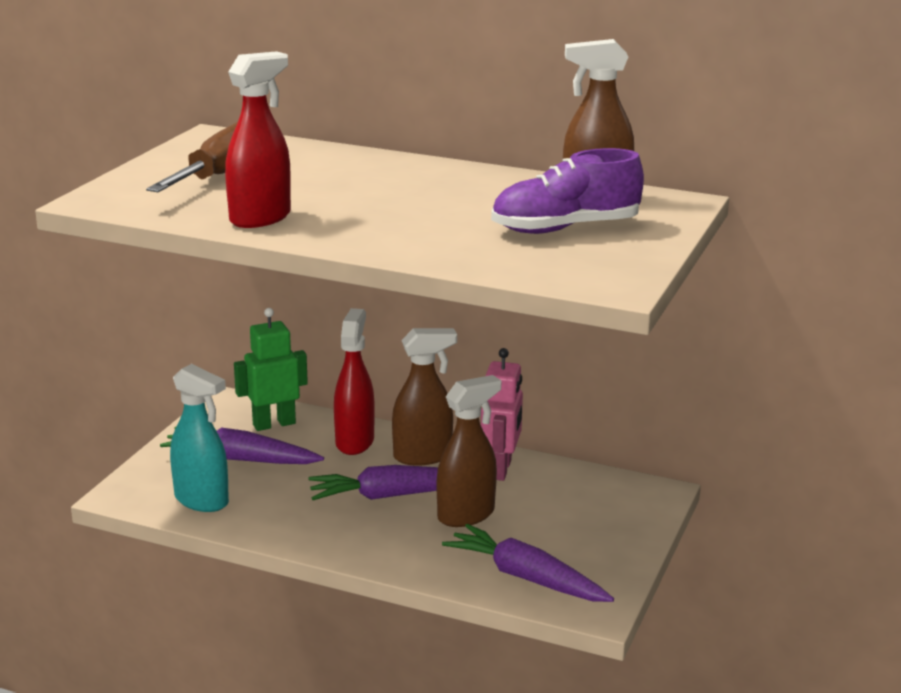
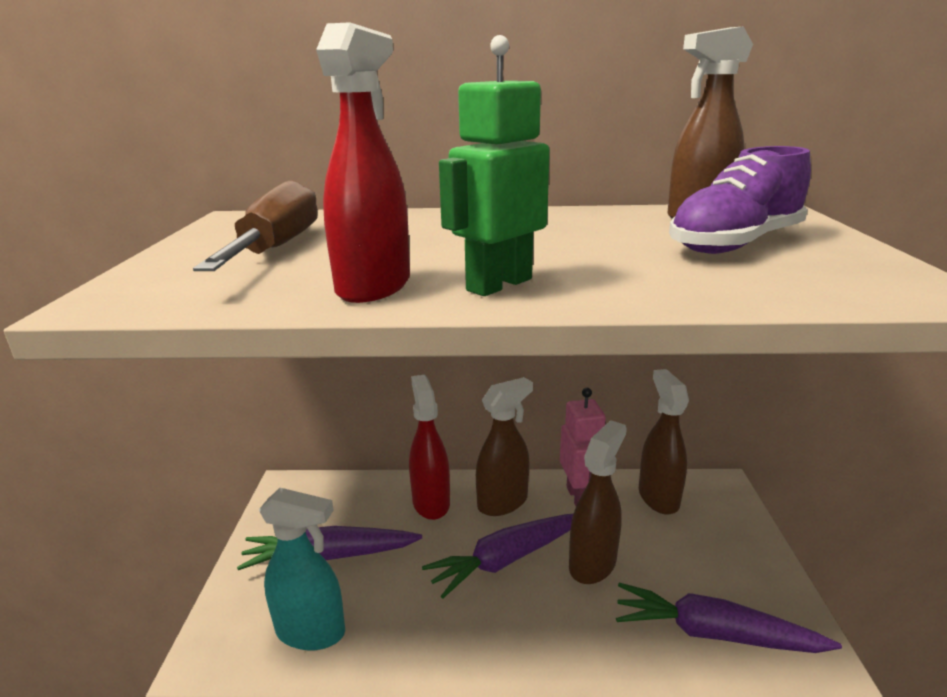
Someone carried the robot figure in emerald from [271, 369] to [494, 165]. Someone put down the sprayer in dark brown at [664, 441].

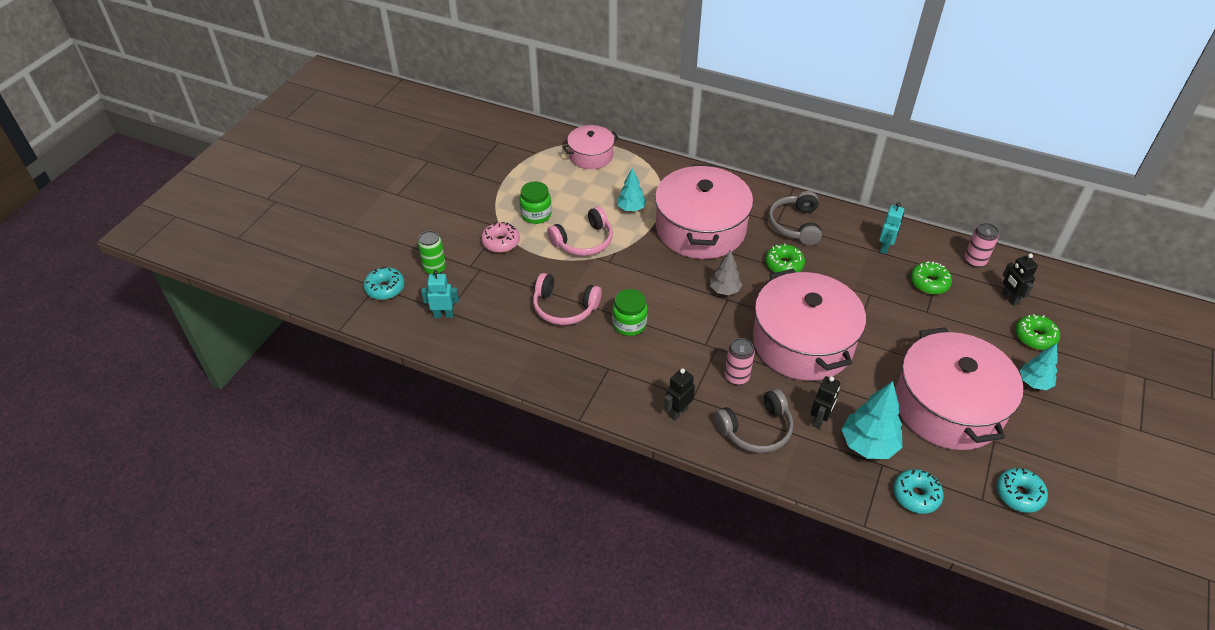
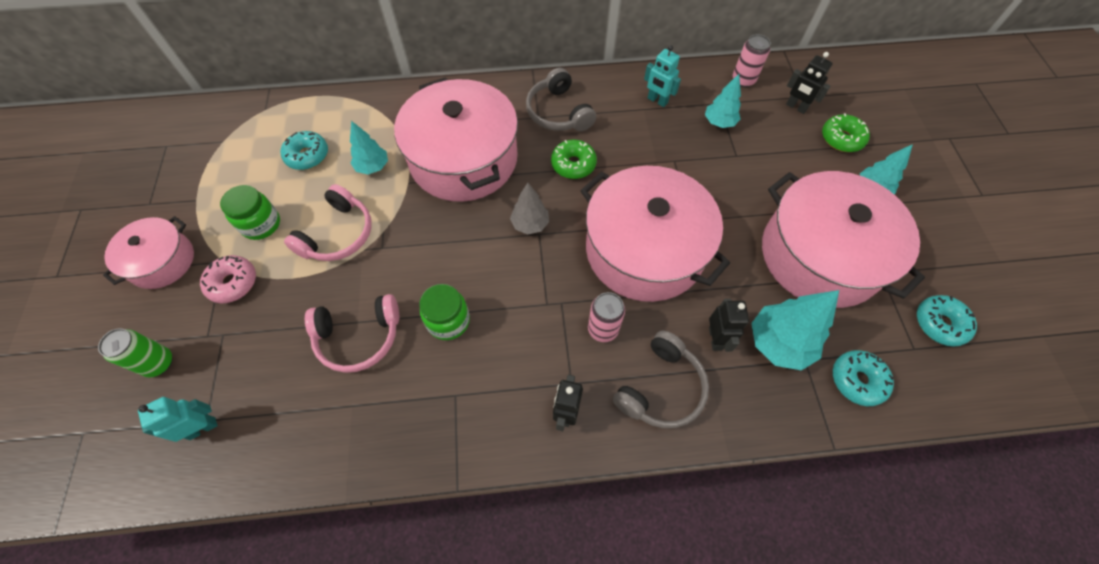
Someone carried the glazed donut in teal from [384, 283] to [304, 150]. Someone carried the pot in pink from [591, 147] to [148, 252]. Someone rotated the robot figure in teal at [891, 228] by 135 degrees clockwise. Someone swapped the glazed donut in emerald at [931, 277] for the toy tree in teal at [723, 101].

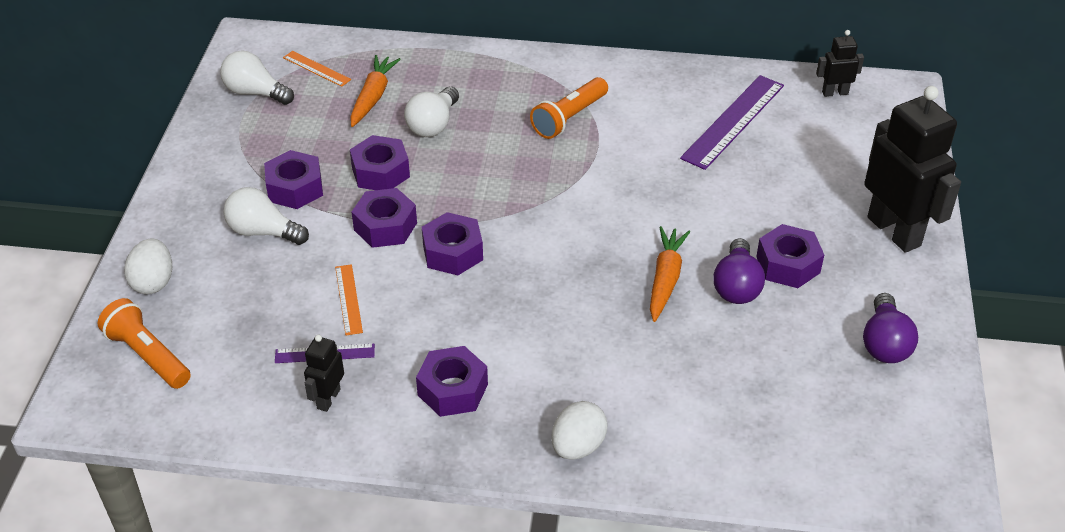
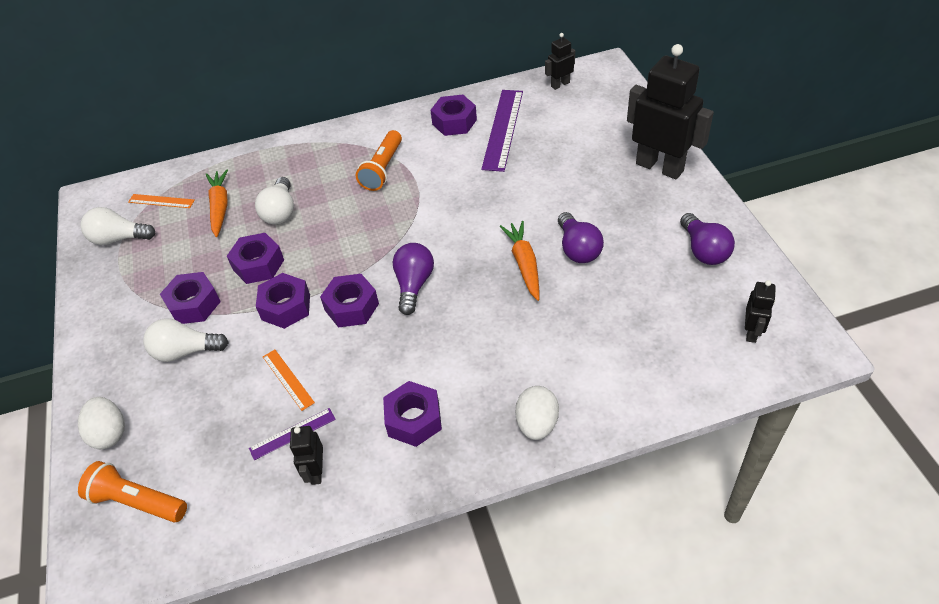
Someone carried the hexagon nut in purple from [790, 256] to [453, 115]. Someone put down the bulb in purple at [413, 279]. Someone put down the robot figure in jet-black at [760, 311].

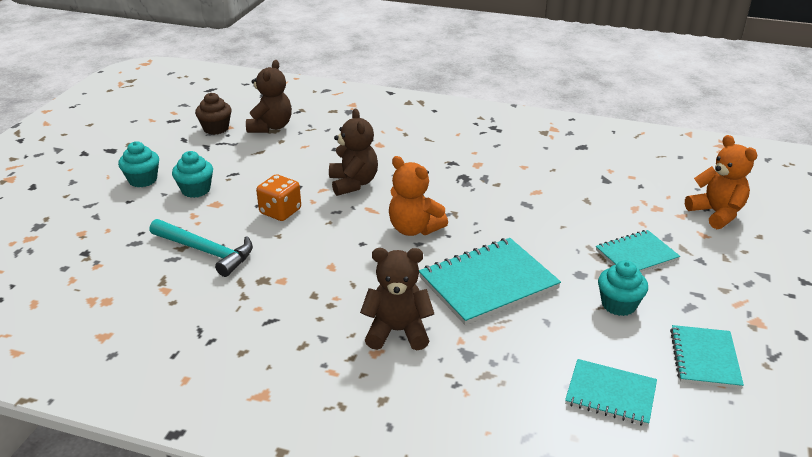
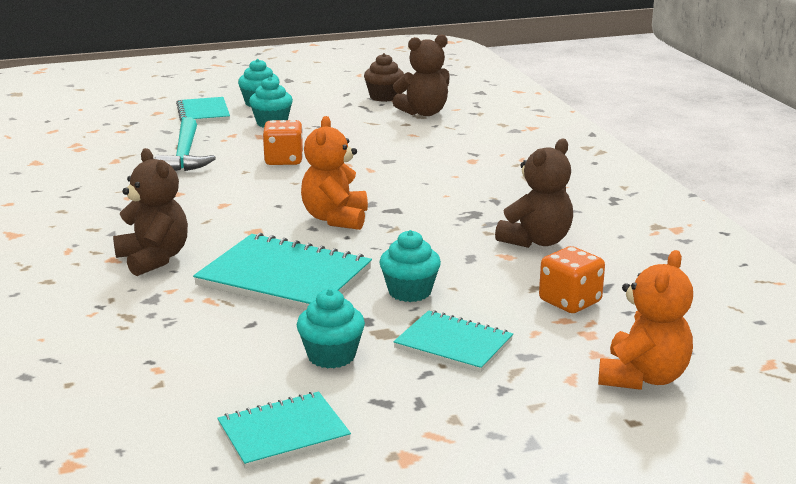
Someone carried the teddy bear in dark brown from [353, 152] to [534, 193]. Someone carried the notebook in teal from [611, 392] to [203, 109]. Someone put down the muffin in teal at [410, 266]. Someone put down the game die in bright orange at [572, 279].

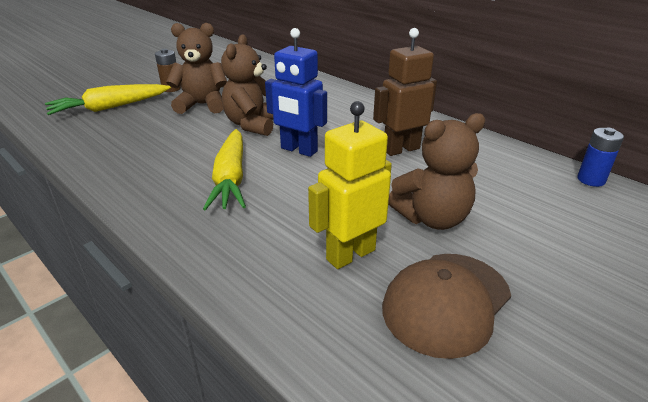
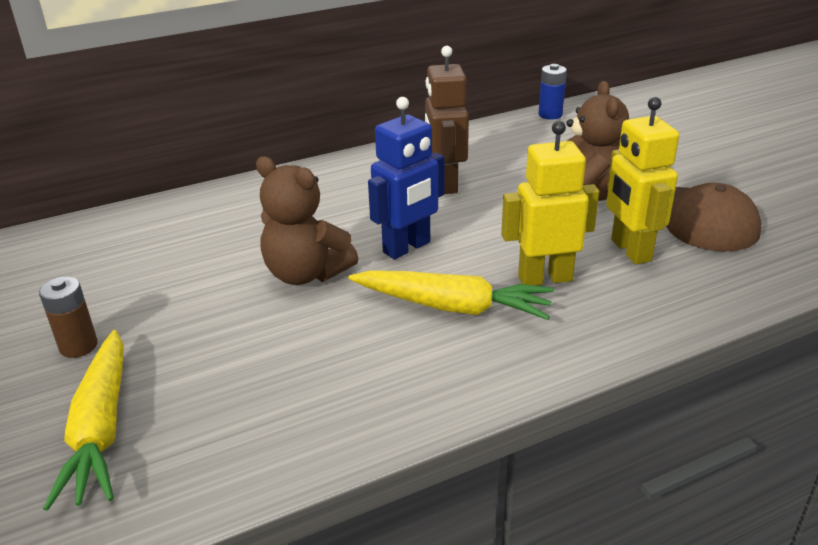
Someone took away the teddy bear in dark brown at [196, 68]. Someone put down the robot figure in yellow at [550, 203].

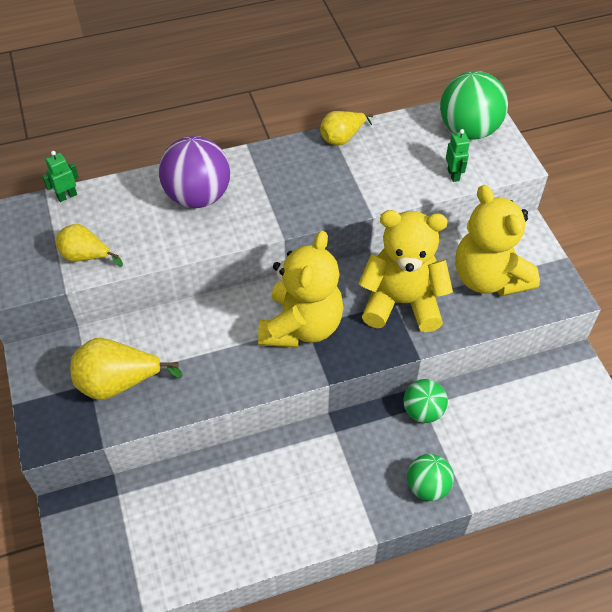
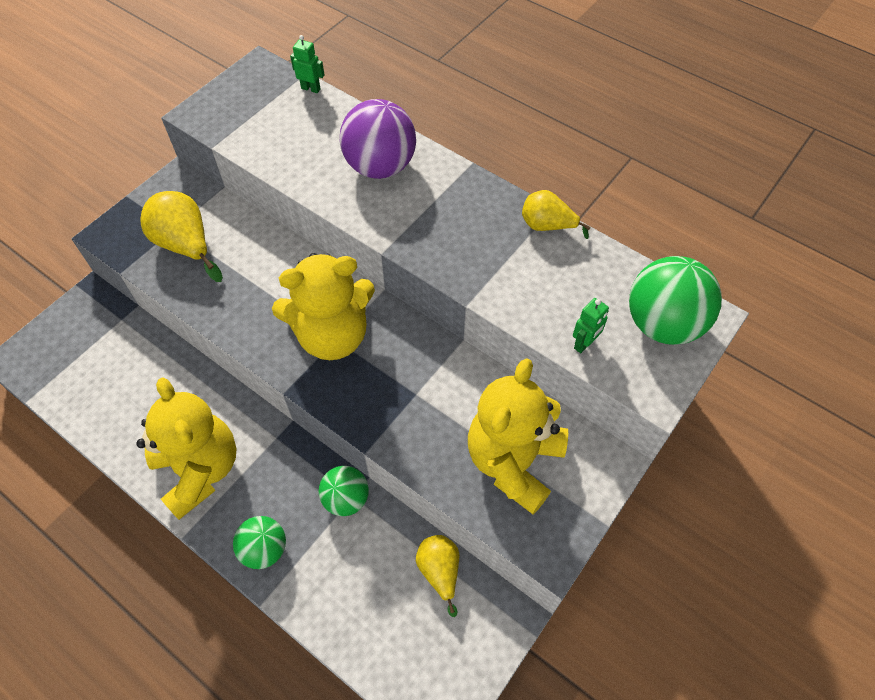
Someone carried the pear in yellow from [89, 245] to [437, 576]. Someone carried the teddy bear in yellow from [406, 271] to [186, 448].

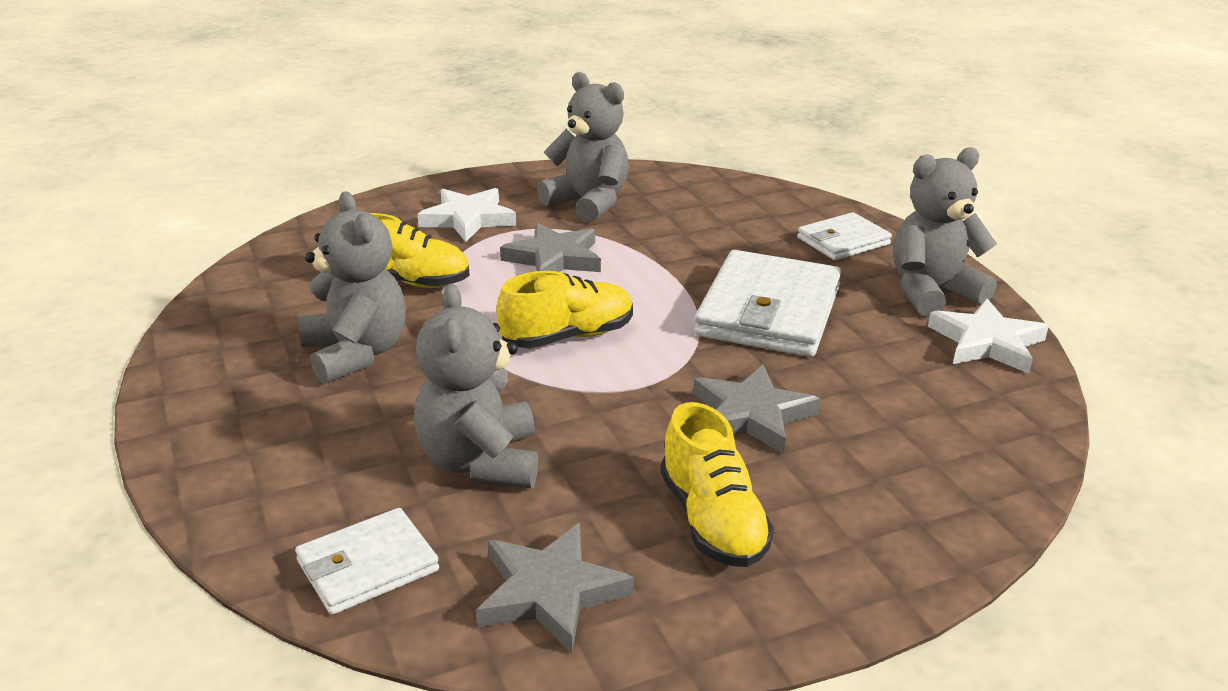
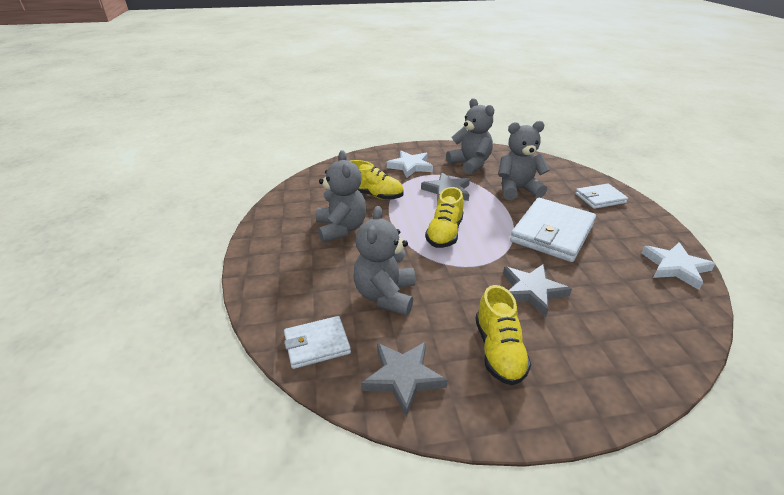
Someone rotated the lace-up shoe in yellow at [565, 309] by 120 degrees clockwise. Someone carried the teddy bear in ash-grey from [945, 231] to [524, 160].

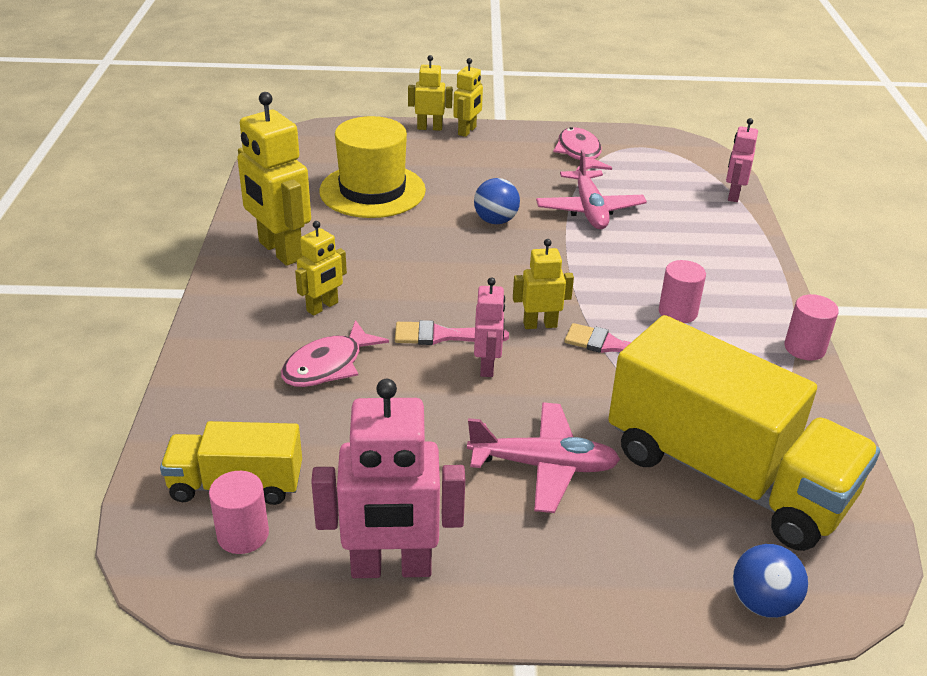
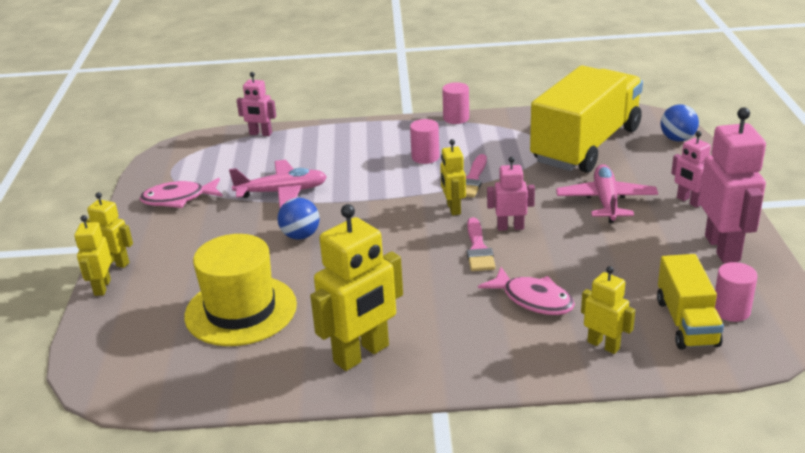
Someone carried the robot figure in yellow from [321, 268] to [608, 310]. Someone put down the robot figure in pink at [691, 169].

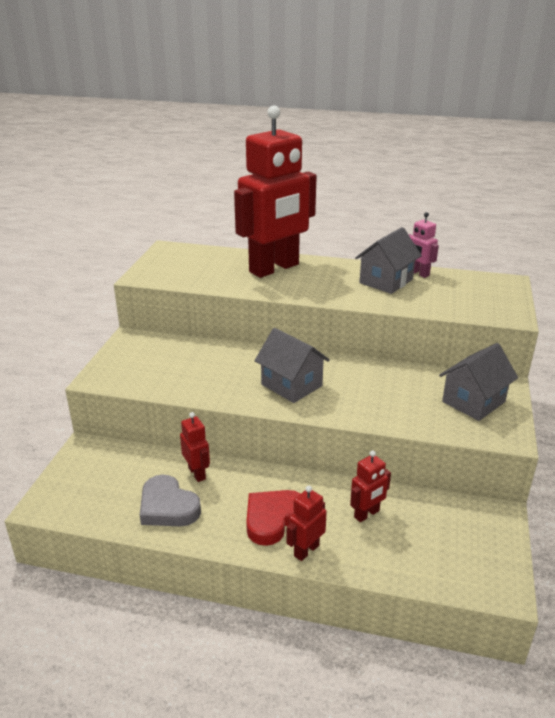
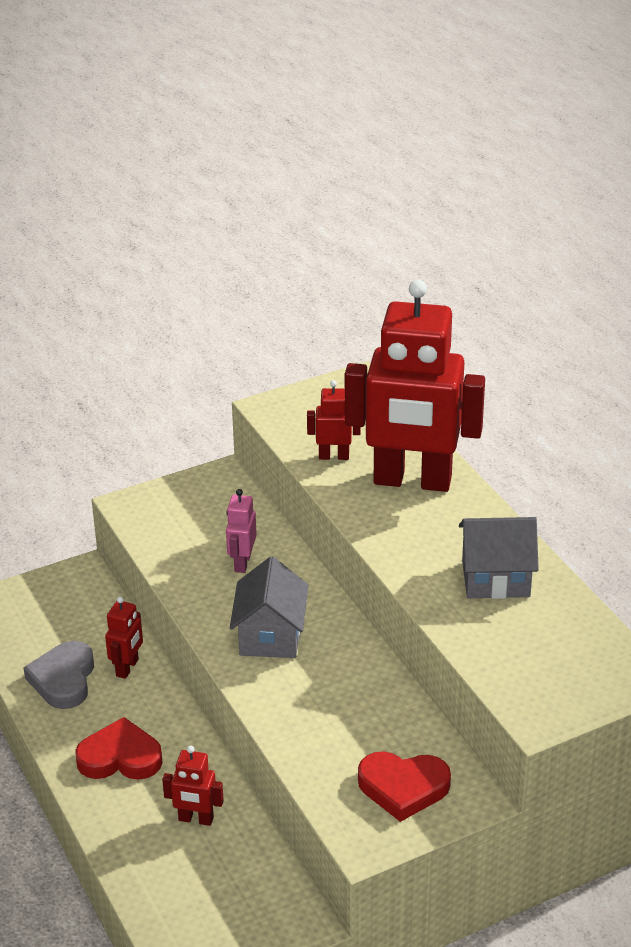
Someone carried the robot figure in crimson from [306, 523] to [334, 420]. Someone carried the robot figure in pink from [423, 245] to [241, 531]. Someone swapped the house in ash-grey at [478, 382] for the love heart in crimson at [404, 786].

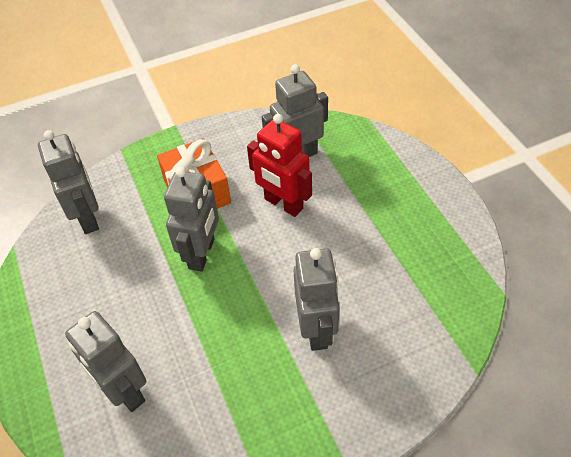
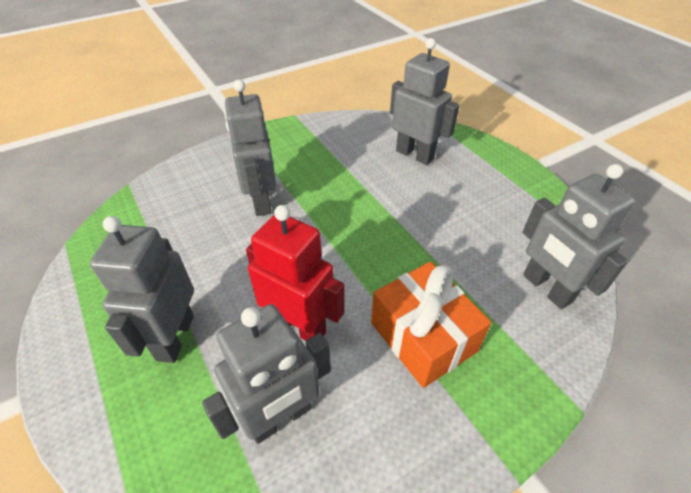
Someone carried the robot figure in ash-grey from [191, 219] to [142, 289].

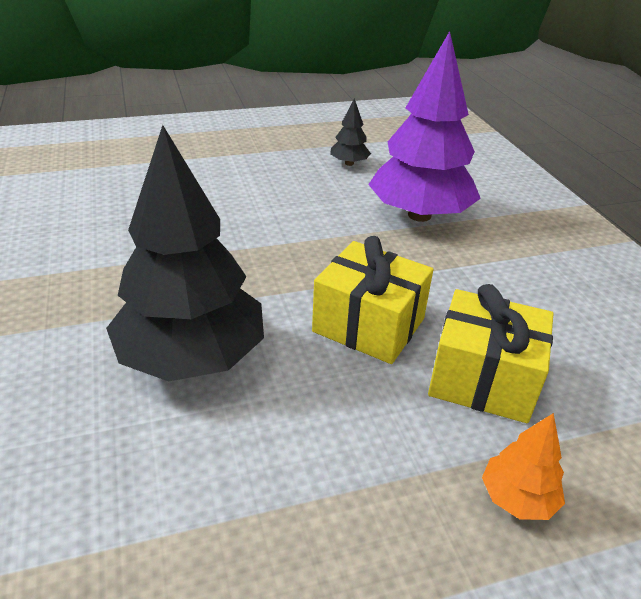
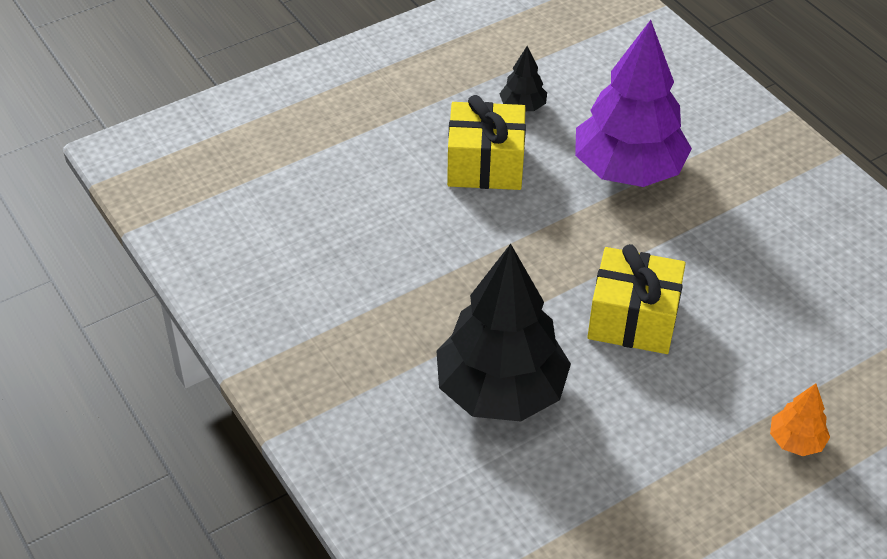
Someone carried the wrapped gift in yellow from [490, 353] to [486, 142].

